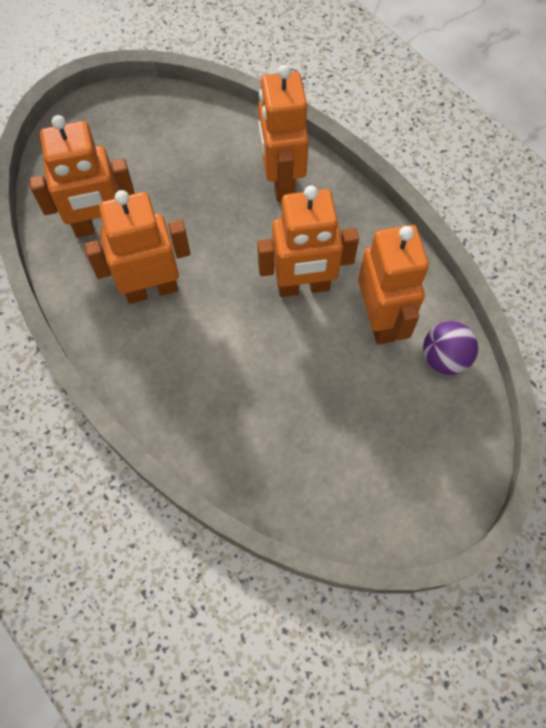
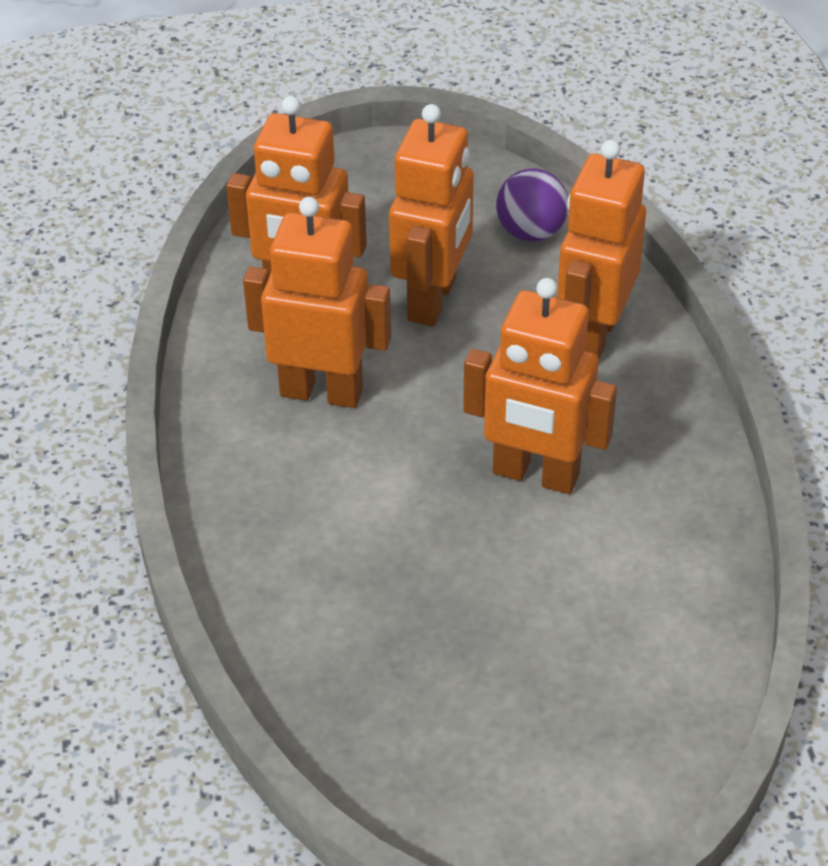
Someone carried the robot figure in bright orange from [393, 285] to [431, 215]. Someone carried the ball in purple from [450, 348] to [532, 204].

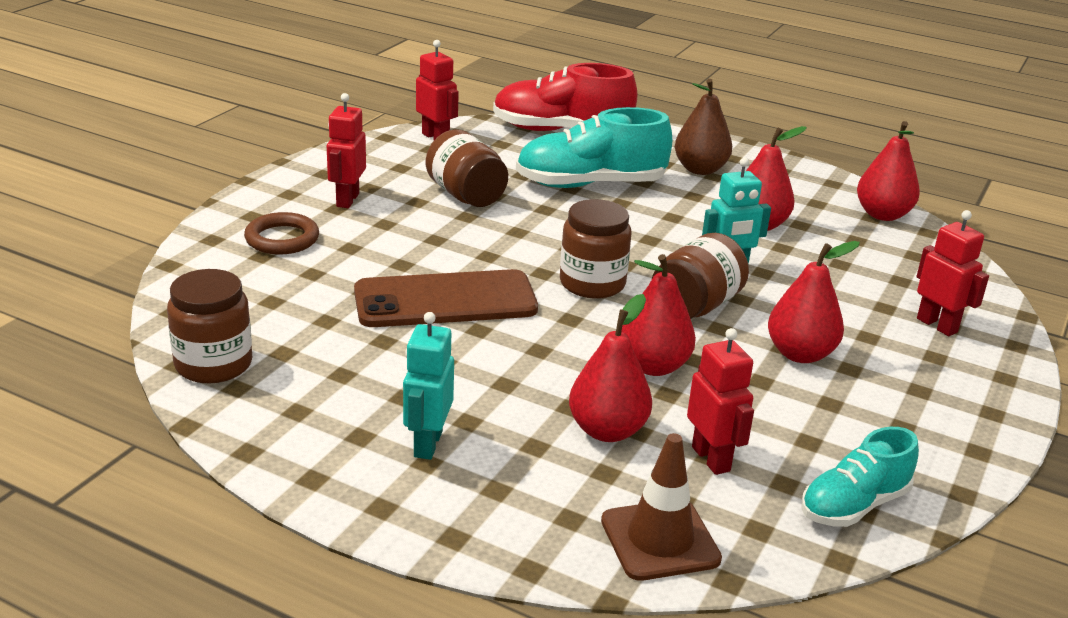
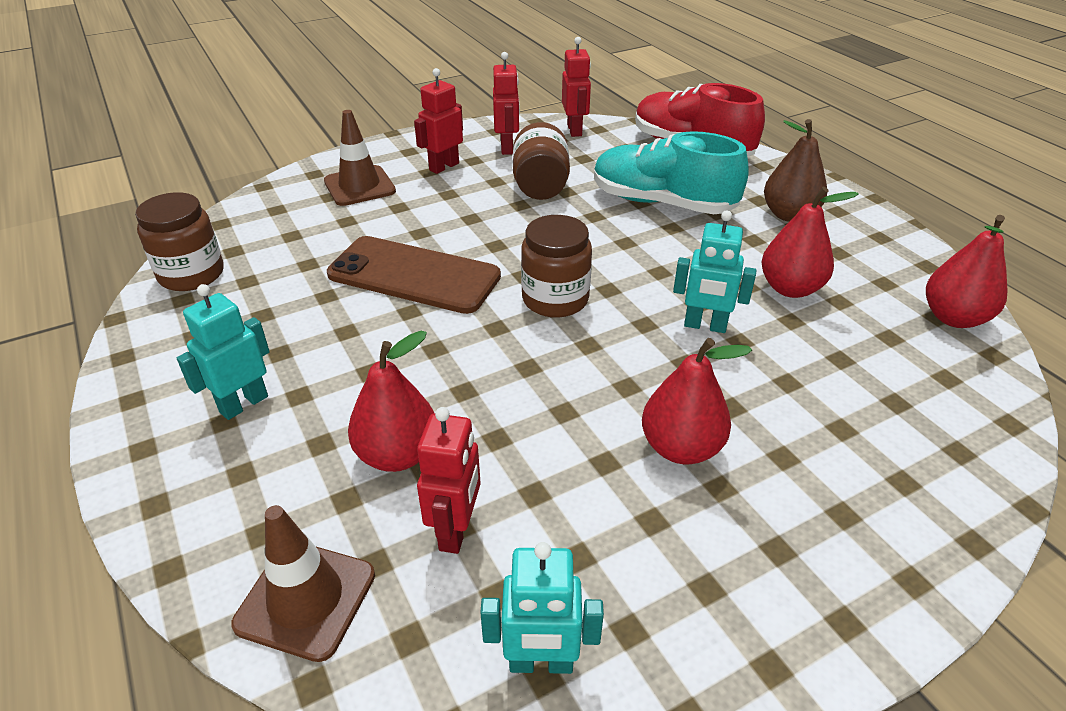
Someone swapped the torus in dark brown at [281, 233] for the safety cone in dark brown at [360, 158]. Someone took away the pear in crimson at [658, 315]. Someone took away the jam jar in dark brown at [700, 276]. Someone swapped the lace-up shoe in teal at [860, 477] for the robot figure in teal at [542, 608]. Someone carried the robot figure in crimson from [952, 273] to [506, 103].

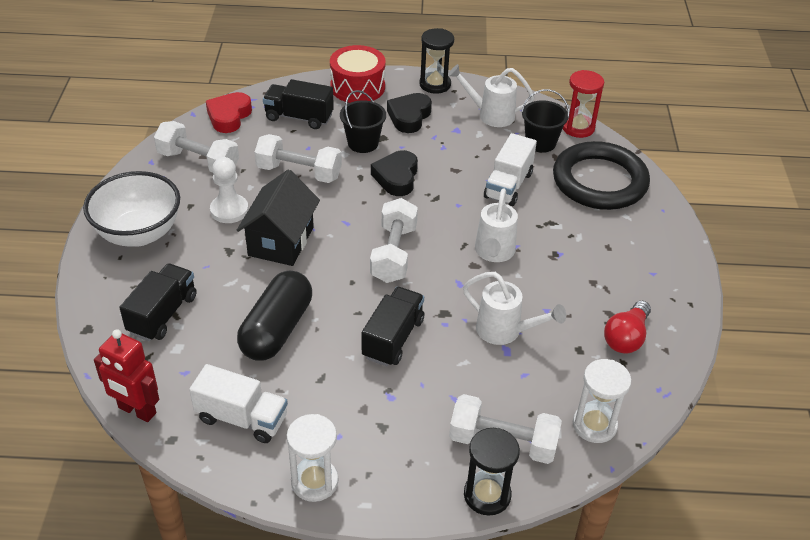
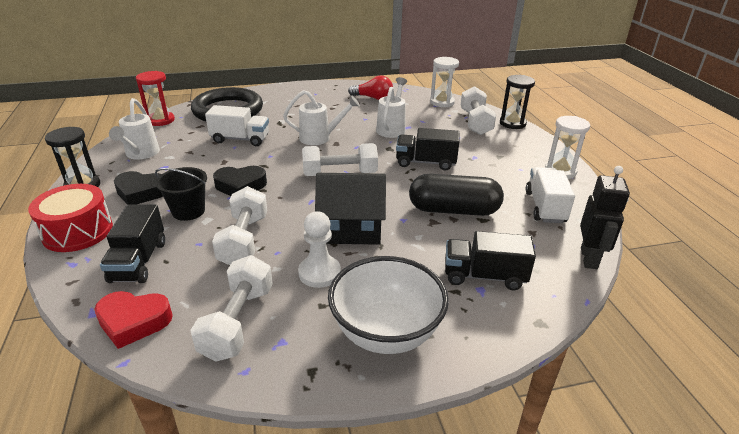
Someone repainted the robot figure in crimson at [126, 375], which became the robot figure in jet-black at [605, 217]. Someone took away the sand bucket in jet-black at [545, 121].

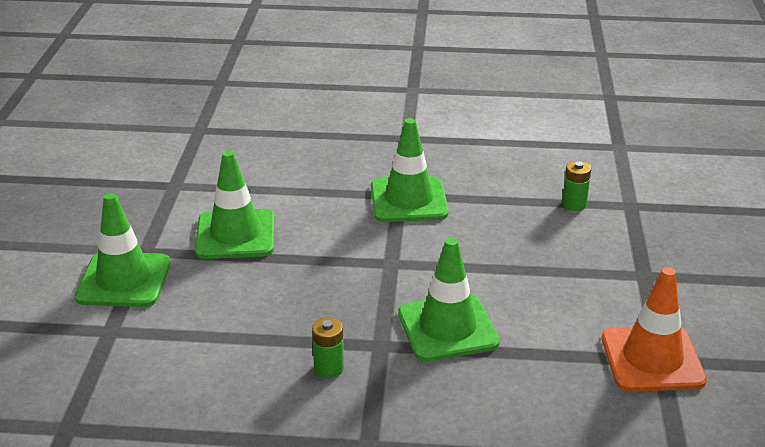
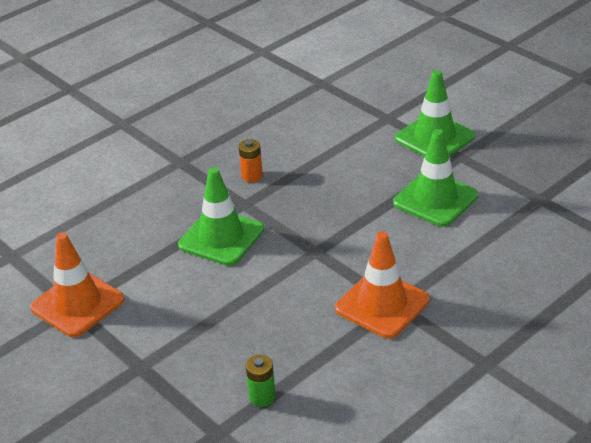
Someone repainted the power cell in emerald at [328, 347], which became the power cell in bright orange at [250, 160]. Someone repainted the safety cone in emerald at [410, 170], which became the safety cone in bright orange at [382, 284].

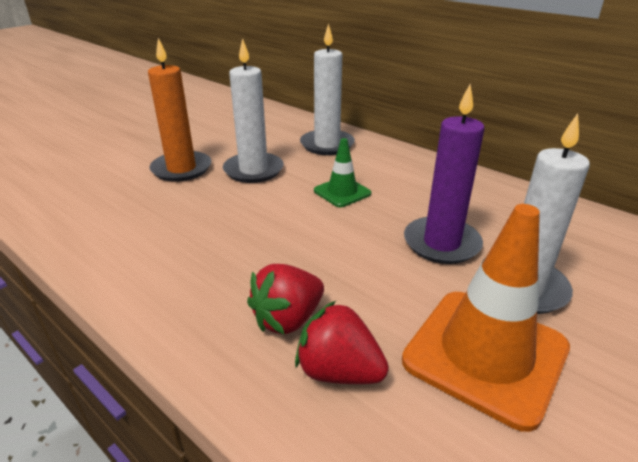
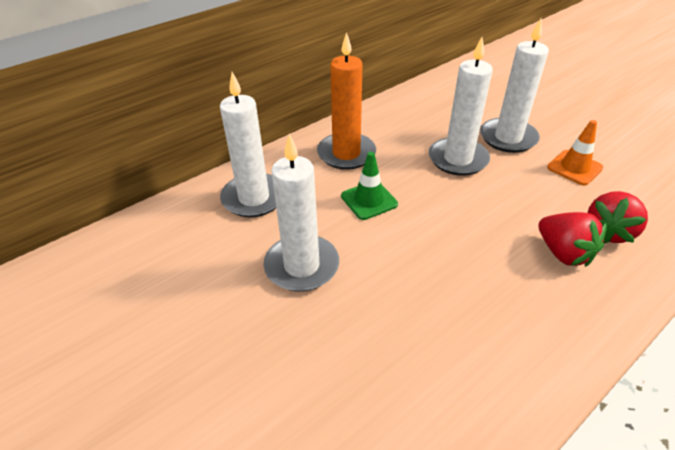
Someone carried the wax candle in bright orange from [179, 110] to [346, 101]. Someone scaled the safety cone in bright orange at [486, 318] by 0.52. Someone repainted the wax candle in purple at [444, 174], which became the wax candle in pure white at [461, 106].

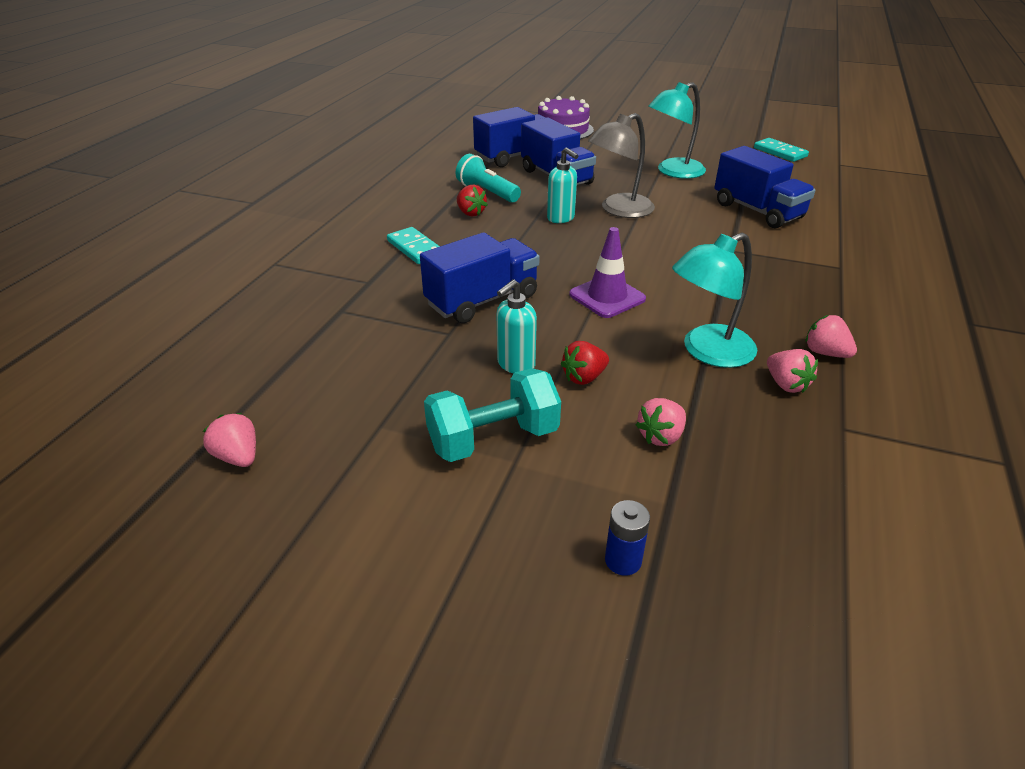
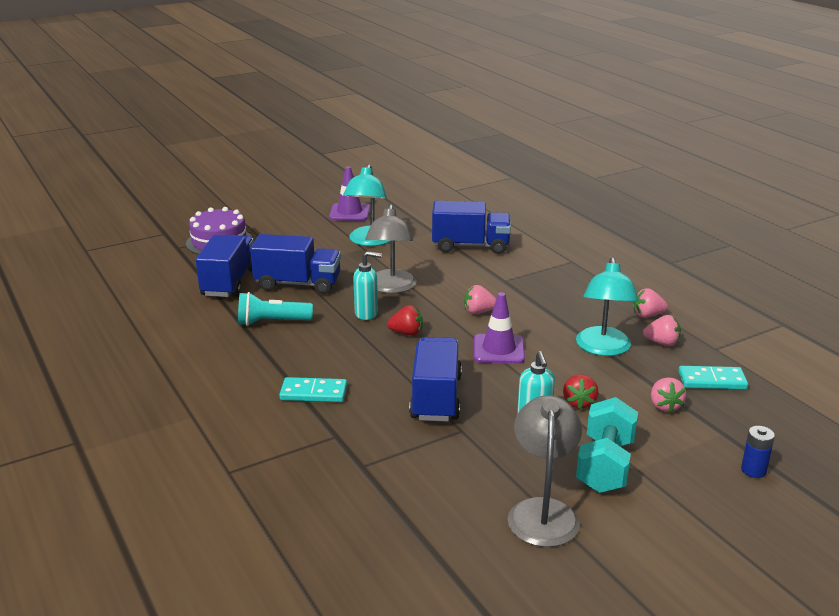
Someone carried the toy strawberry in pink from [229, 440] to [480, 299]. Someone carried the toy strawberry in crimson from [472, 201] to [405, 320]. Someone carried the domino in teal from [781, 150] to [713, 377]. Someone put down the safety cone in purple at [349, 193]. Someone put down the reading lamp in ash-grey at [545, 471].

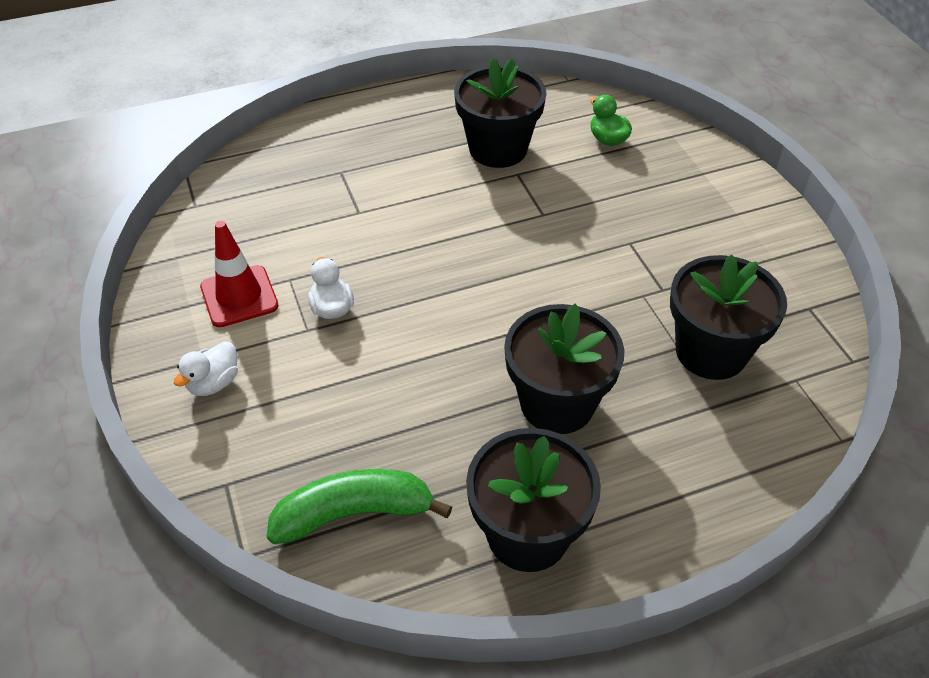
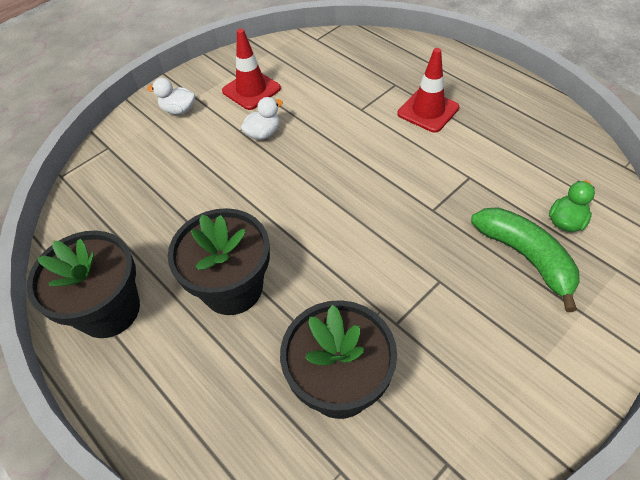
Someone carried the toy banana in emerald from [359, 506] to [525, 259]. Someone took away the plant pot in jet-black at [500, 113]. Someone put down the safety cone in crimson at [428, 90].

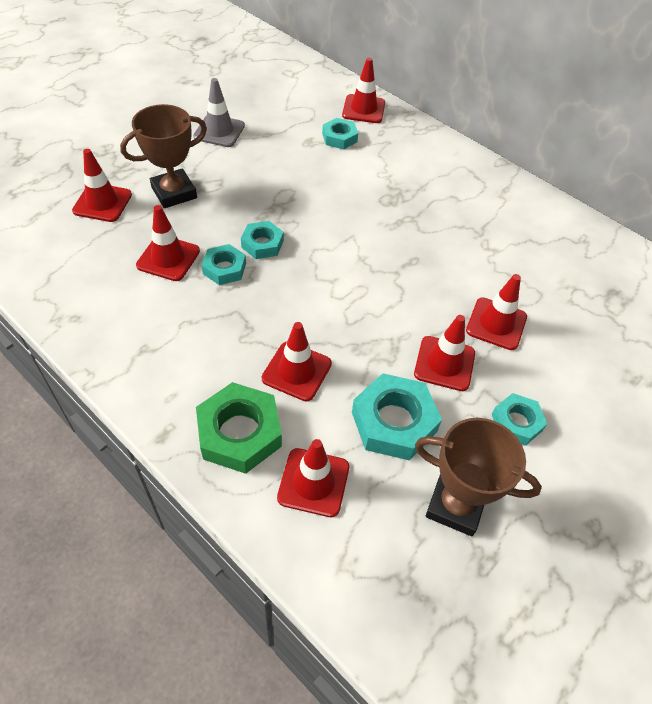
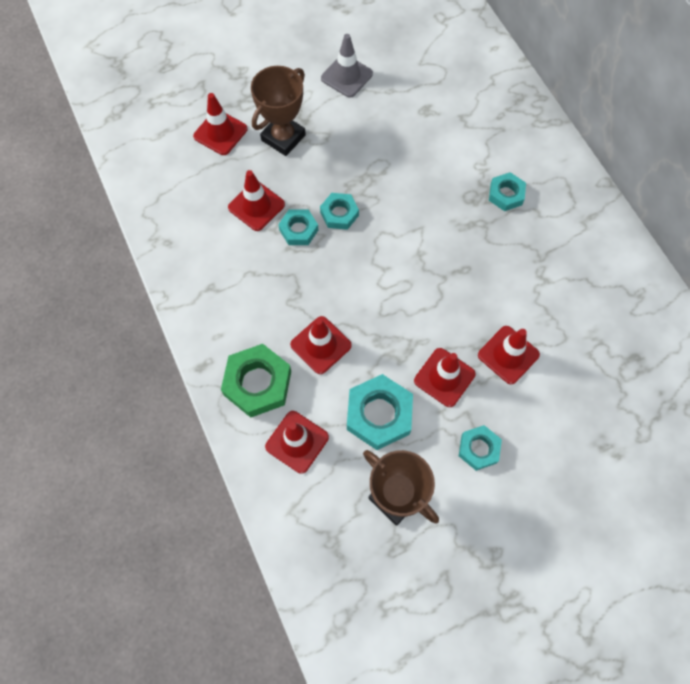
Someone rotated the prize cup in dark brown at [163, 156] by 45 degrees counterclockwise. Someone carried the hexagon nut in teal from [340, 133] to [507, 191]. Someone took away the safety cone in crimson at [363, 90].

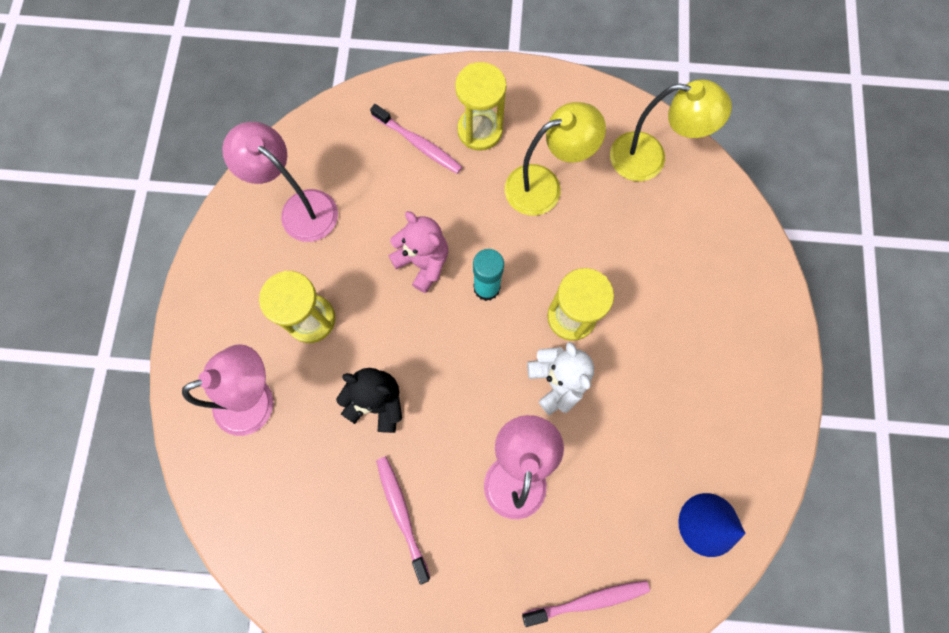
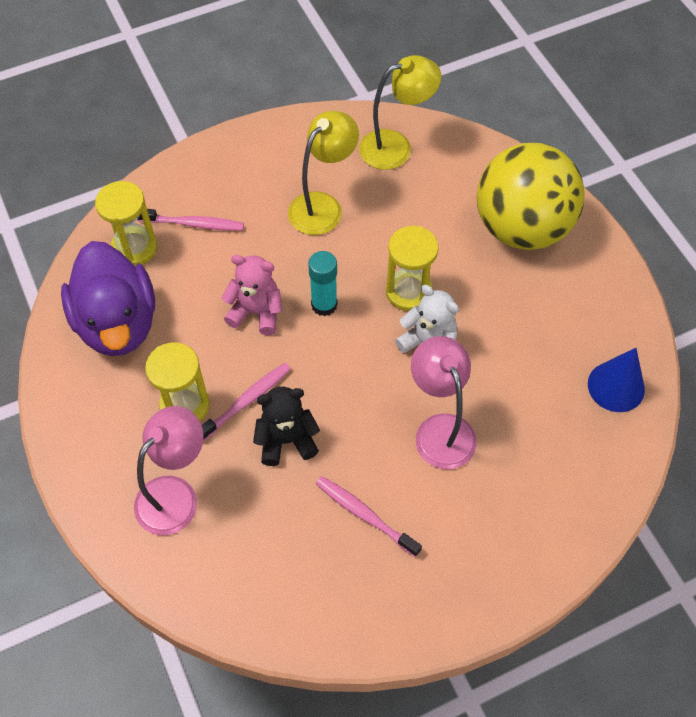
Someone swapped the reading lamp in pink at [280, 182] for the duck in purple at [108, 298]. Someone carried the sandglass in yellow from [480, 106] to [126, 223]. Someone carried the tooth brush in pink from [586, 603] to [246, 402]. Someone put down the ball in yellow at [531, 196].

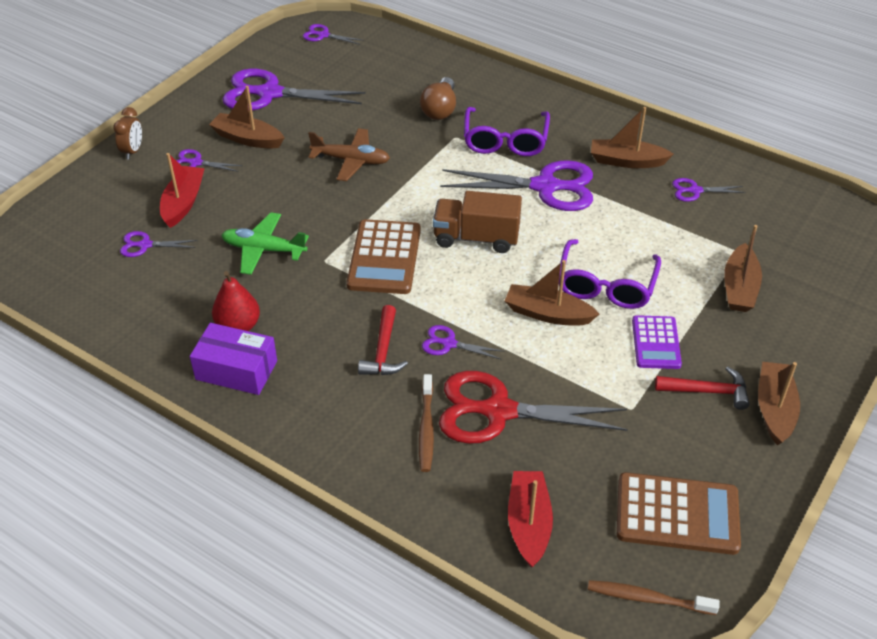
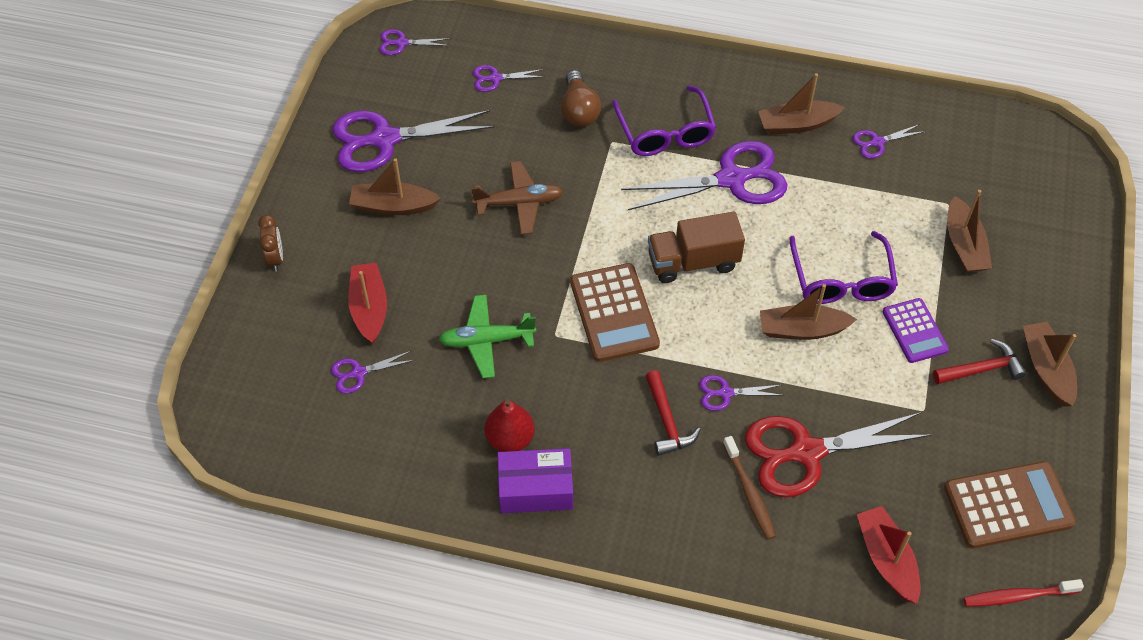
Someone carried the pair of scissors in purple from [209, 160] to [509, 78]. Someone repainted the tooth brush in dark brown at [654, 597], which became the tooth brush in crimson at [1024, 593].

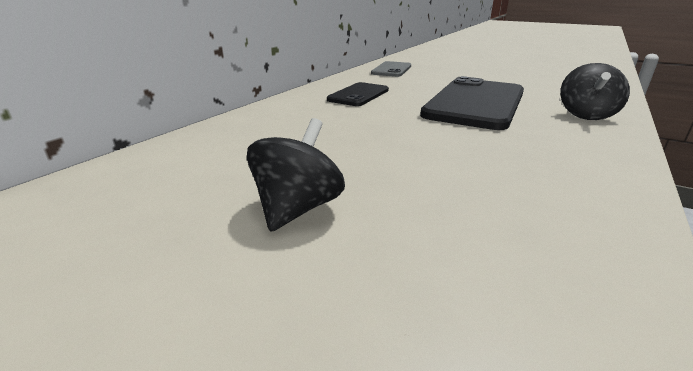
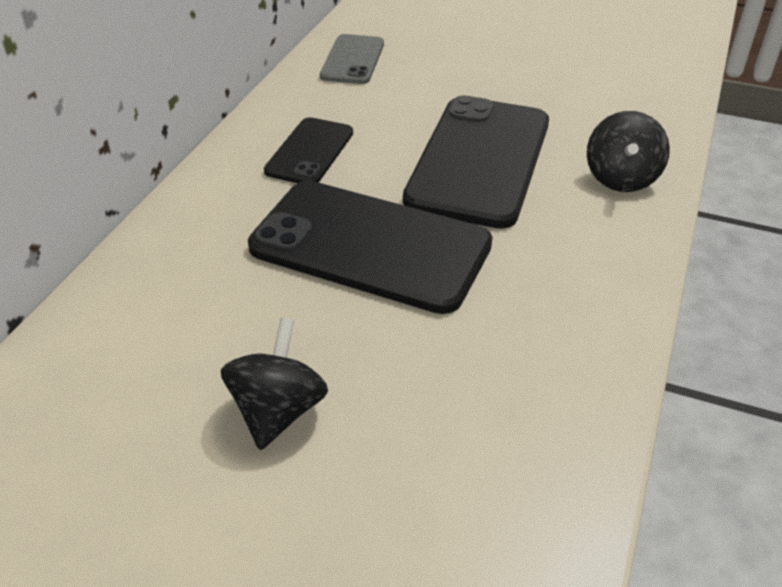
Someone put down the phone in jet-black at [370, 247].

